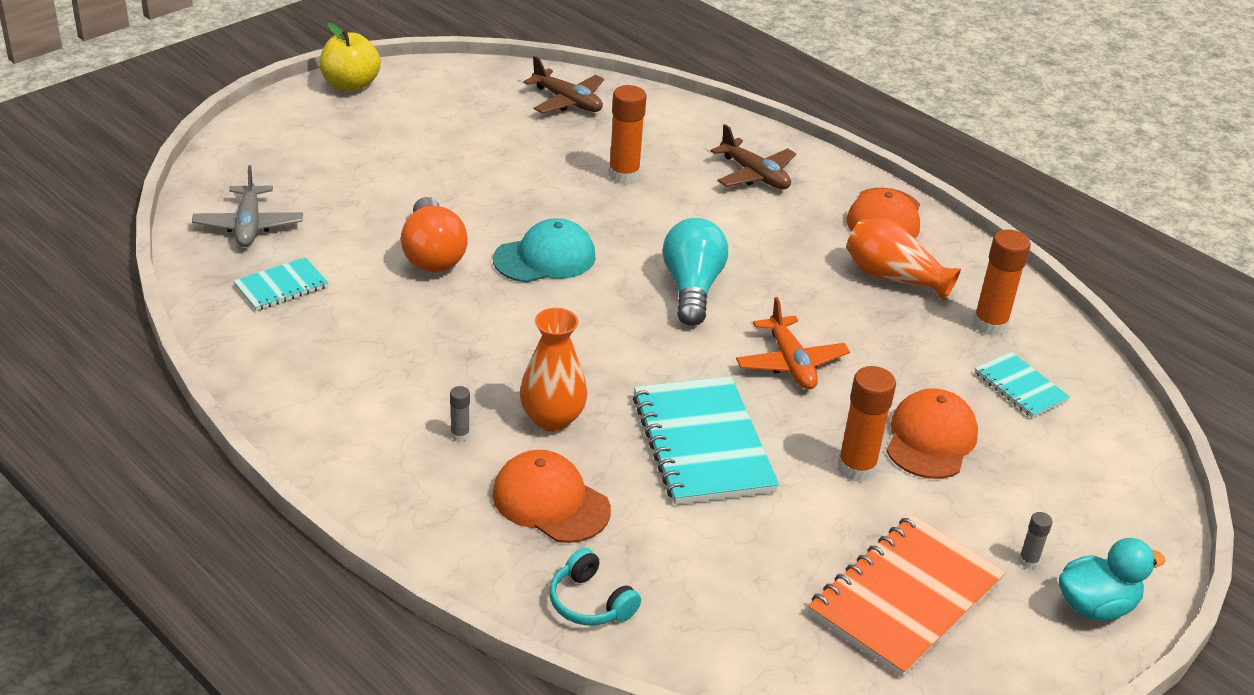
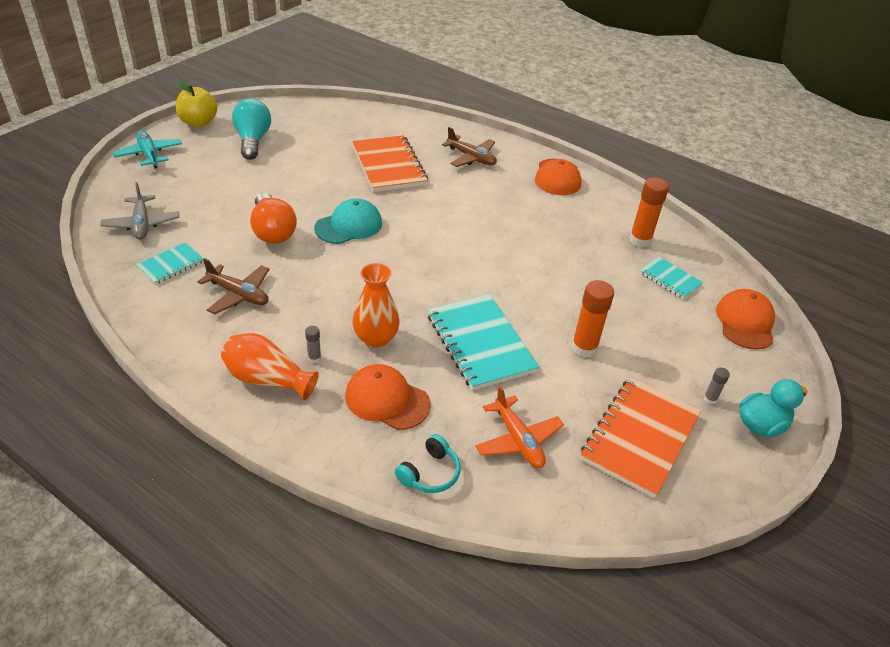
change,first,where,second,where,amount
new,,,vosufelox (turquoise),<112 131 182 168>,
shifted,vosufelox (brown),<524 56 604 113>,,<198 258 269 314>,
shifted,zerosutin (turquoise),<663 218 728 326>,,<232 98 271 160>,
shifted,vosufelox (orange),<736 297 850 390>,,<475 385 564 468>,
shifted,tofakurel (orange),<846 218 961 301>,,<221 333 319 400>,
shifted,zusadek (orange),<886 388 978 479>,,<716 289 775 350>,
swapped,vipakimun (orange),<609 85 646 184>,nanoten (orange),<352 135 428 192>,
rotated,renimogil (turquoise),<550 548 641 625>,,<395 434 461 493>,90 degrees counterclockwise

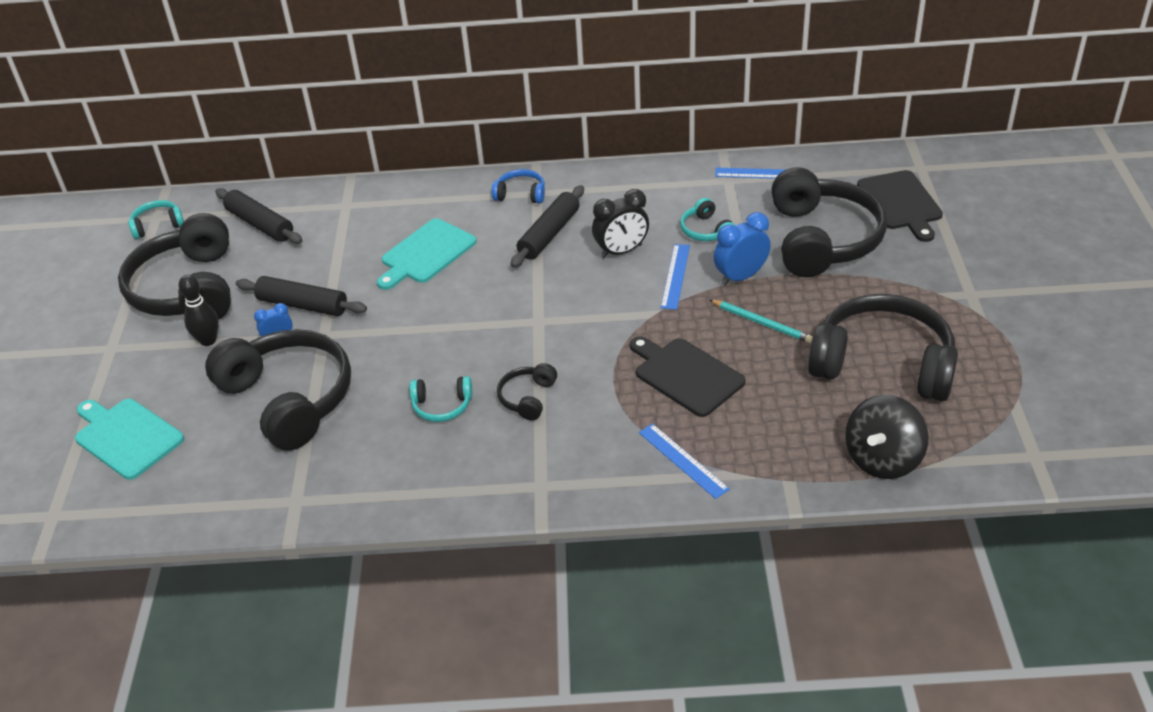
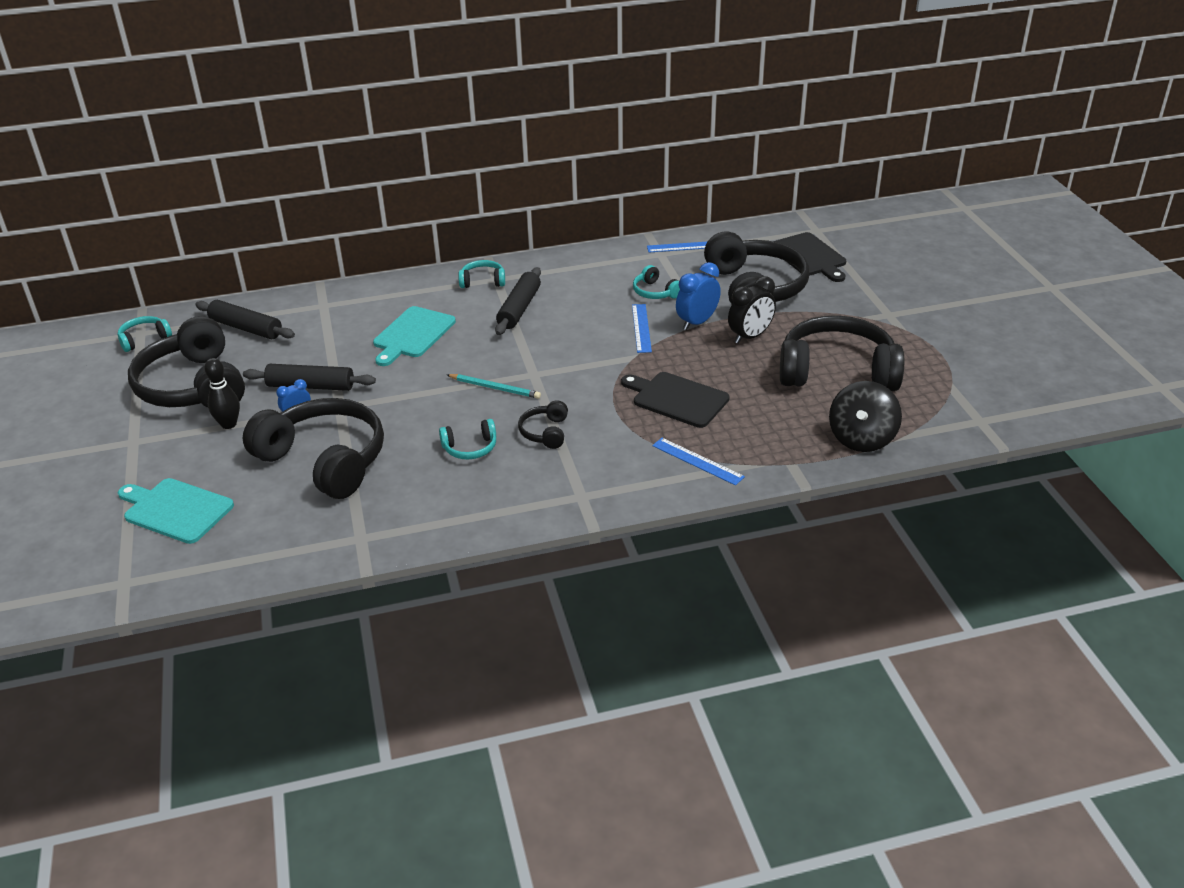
change,first,where,second,where,amount
shifted,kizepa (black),<592 189 649 258>,,<728 276 776 344>,
shifted,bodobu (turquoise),<710 300 813 343>,,<447 374 541 399>,
repainted,renimogil (blue),<492 169 545 204>,renimogil (turquoise),<458 260 505 288>,

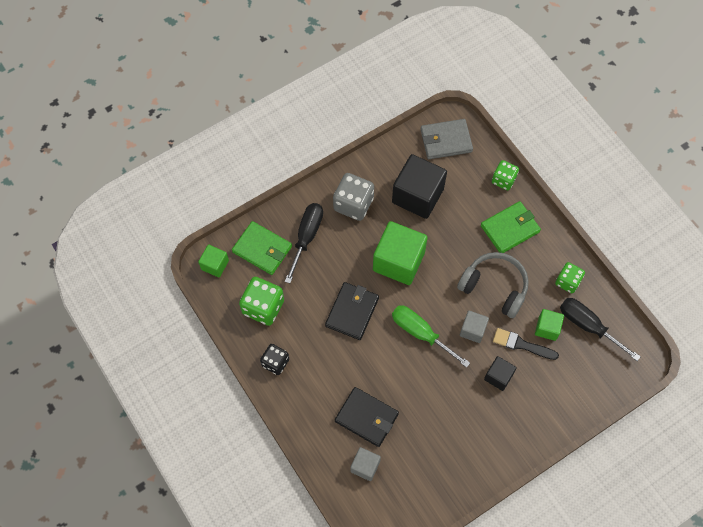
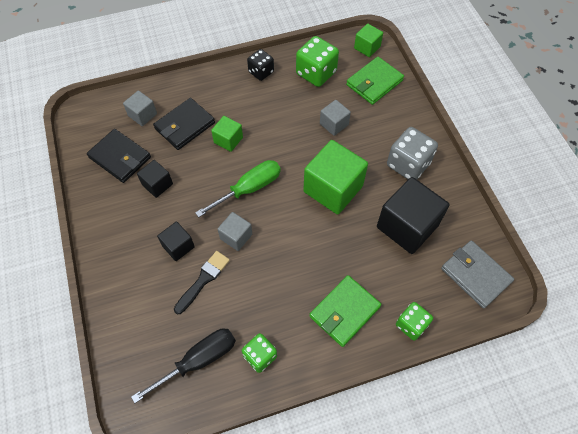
change,first,where,second,where,amount
gone,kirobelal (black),<285 203 323 283>,,,
gone,renimogil (grey),<457 252 529 318>,,,
new,,,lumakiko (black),<137 160 173 198>,
new,,,lumakiko (grey),<320 100 351 136>,
shifted,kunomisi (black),<325 282 379 340>,,<87 129 151 183>,
shifted,lumakiko (green),<535 309 564 341>,,<211 116 243 152>,
rotated,kunomisi (grey),<420 119 473 159>,,<441 240 514 309>,45 degrees counterclockwise
rotated,kunomisi (green),<481 201 541 253>,,<309 275 381 347>,60 degrees clockwise

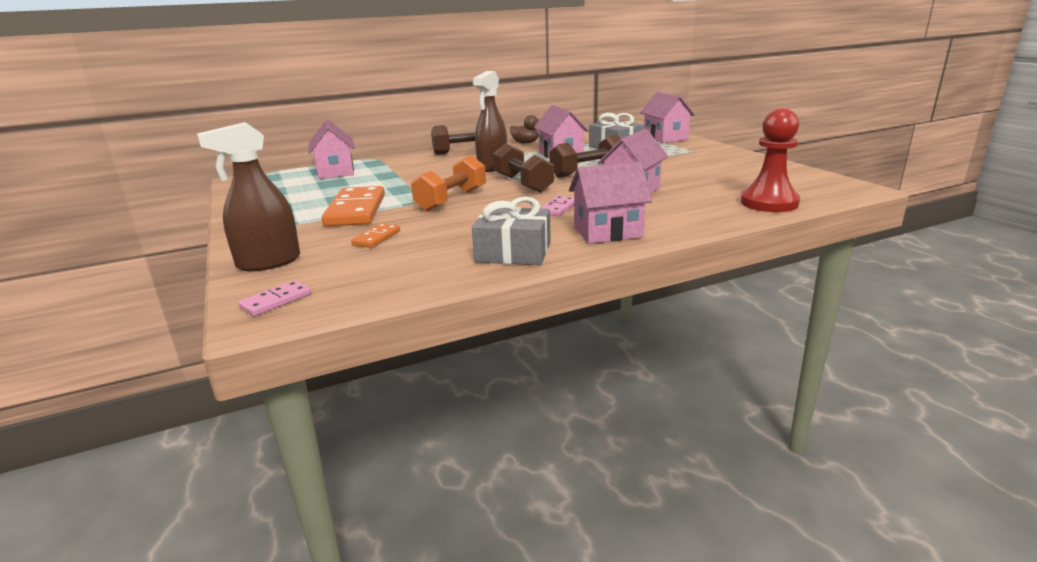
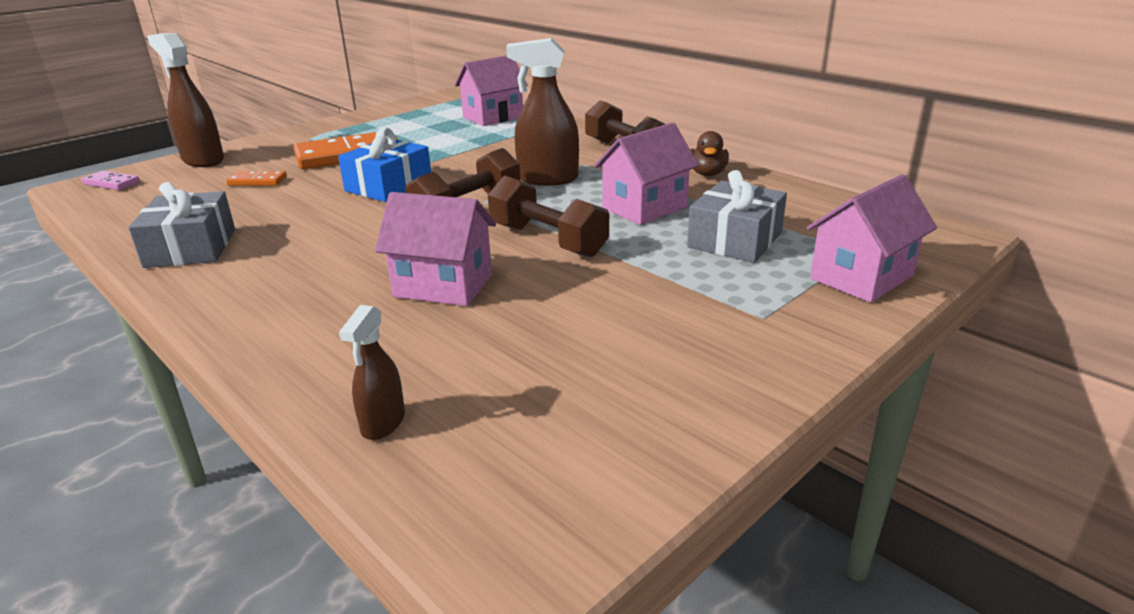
change,first,where,second,where,amount
gone,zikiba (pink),<540 196 574 216>,,,
gone,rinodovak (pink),<569 162 652 244>,,,
swapped,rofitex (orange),<411 155 486 212>,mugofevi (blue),<338 128 431 202>,
swapped,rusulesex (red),<740 108 800 212>,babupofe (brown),<339 305 405 440>,

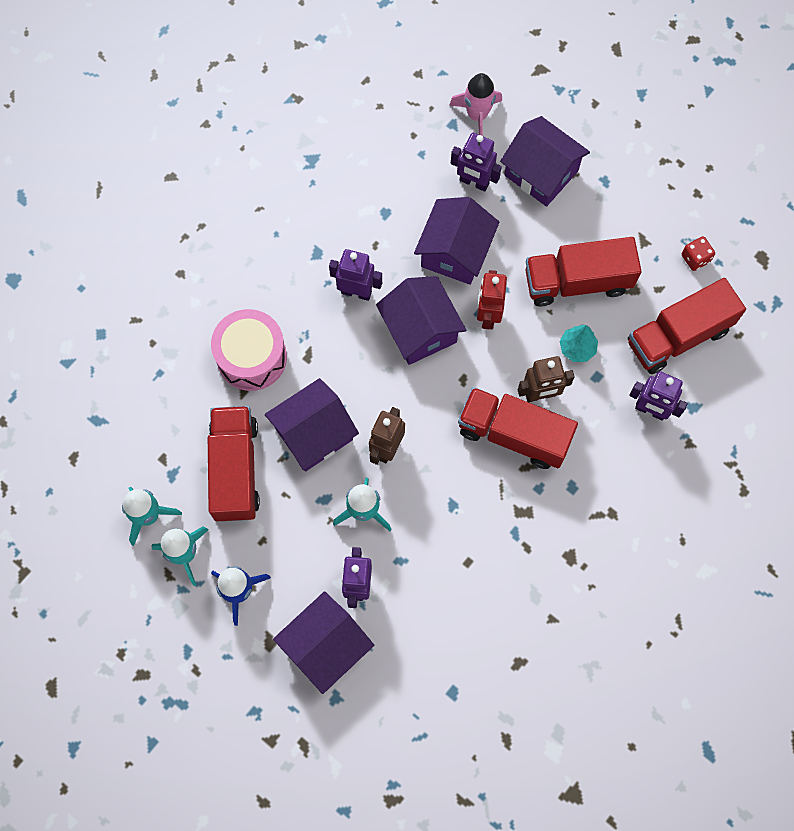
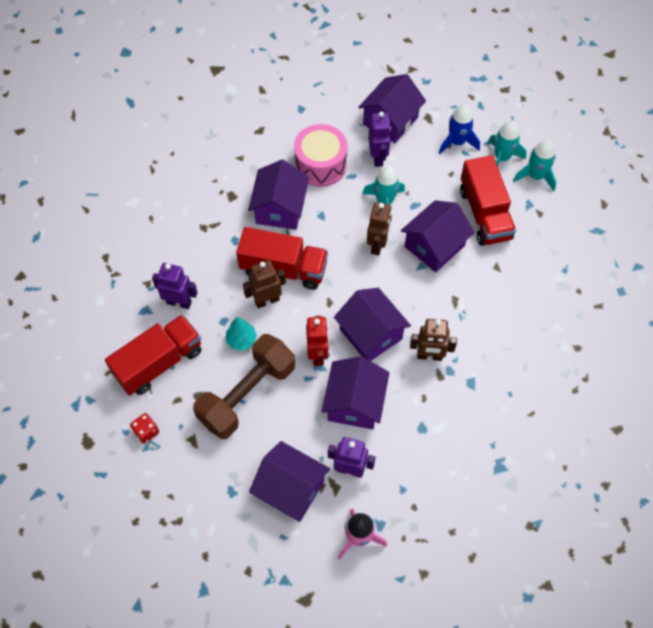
change,first,where,second,where,amount
new,,,rinodovak (purple),<248 160 309 230>,
shifted,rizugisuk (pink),<211 309 287 391>,,<294 124 347 187>,
swapped,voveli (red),<525 237 642 306>,rofitex (brown),<193 334 295 439>,
repainted,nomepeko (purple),<329 249 382 301>,nomepeko (brown),<410 319 457 361>,

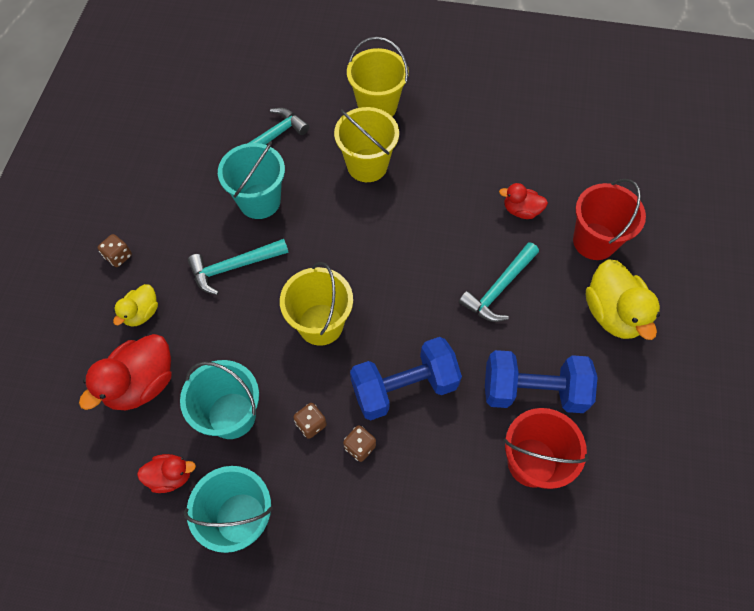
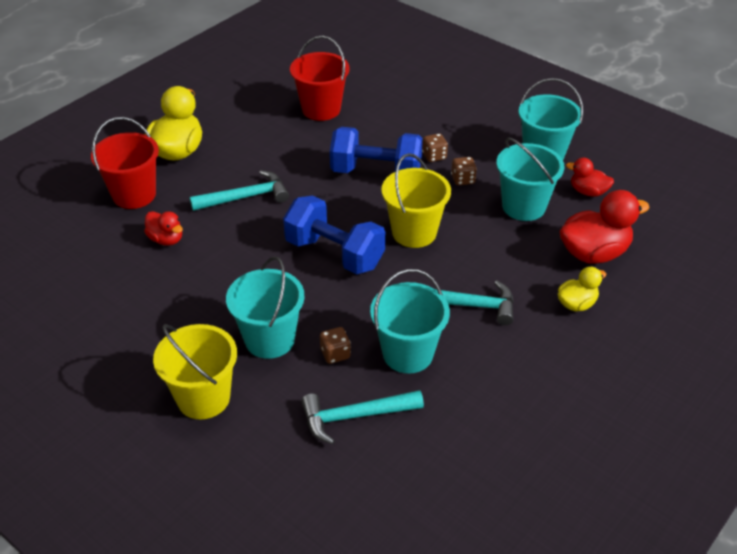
change,first,where,second,where,amount
shifted,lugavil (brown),<98 234 132 267>,,<320 327 351 364>,
shifted,rofitex (blue),<485 350 598 413>,,<283 196 386 274>,
repainted,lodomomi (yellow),<334 107 399 182>,lodomomi (turquoise),<226 257 305 359>,

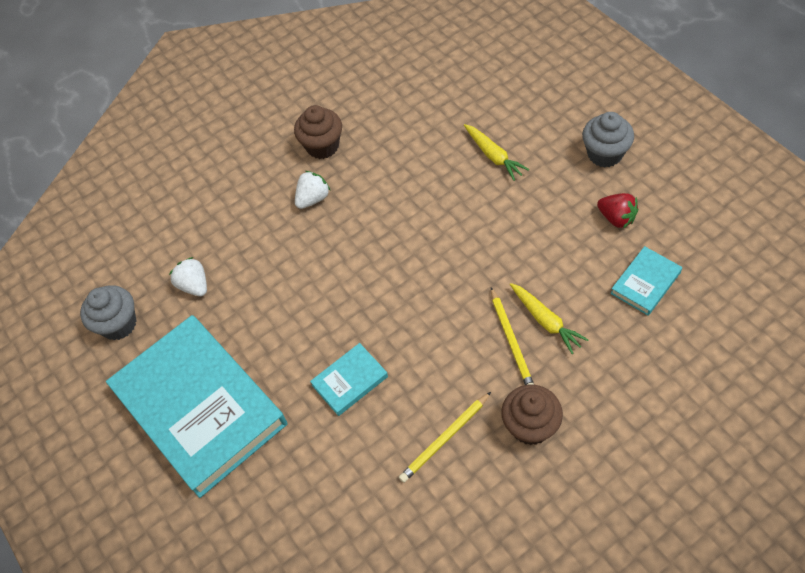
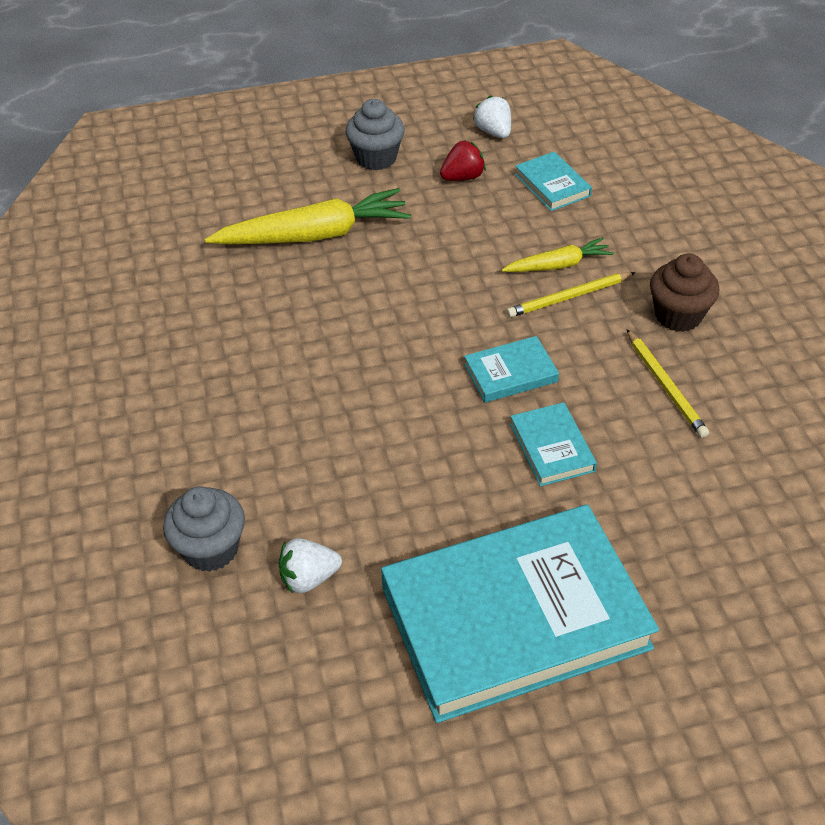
change,first,where,second,where,amount
gone,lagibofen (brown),<294 105 342 159>,,,
new,,,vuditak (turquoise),<464 336 559 403>,
shifted,lagibofen (grey),<80 285 137 340>,,<163 487 245 572>,
shifted,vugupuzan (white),<295 171 331 209>,,<473 95 511 138>,
rotated,bodobu (yellow),<491 287 534 385>,,<506 272 636 318>,150 degrees clockwise
scaled,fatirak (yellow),<464 124 529 181>,,<205 188 411 244>,x1.83

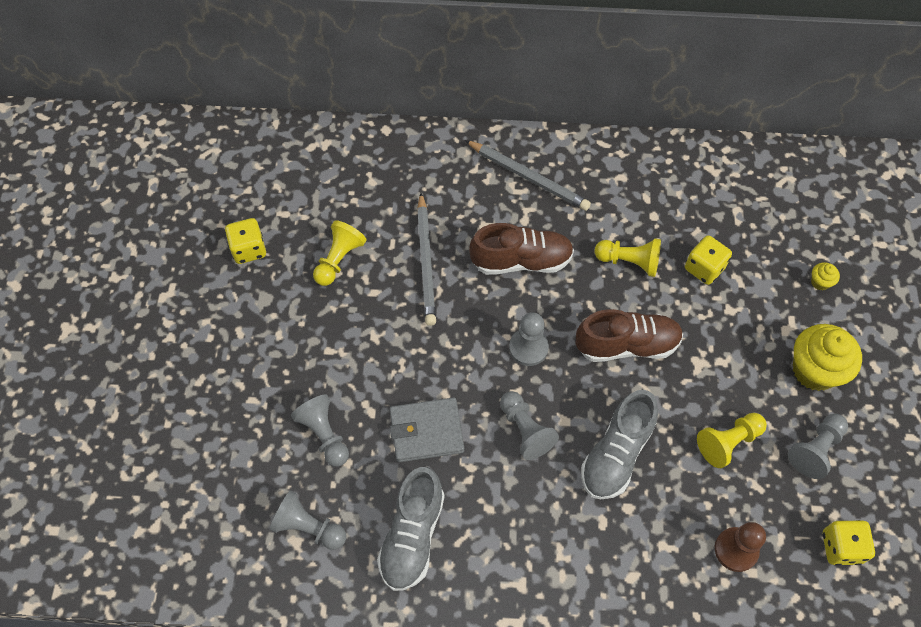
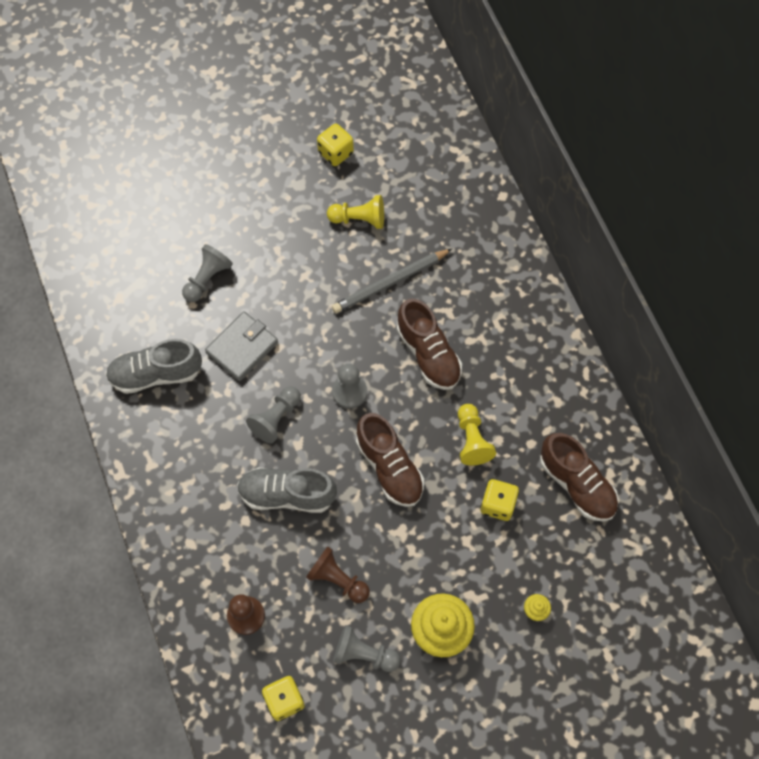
change,first,where,second,where,amount
gone,rusulesex (grey),<270 490 346 550>,,,
gone,bodobu (grey),<465 140 591 211>,,,
new,,,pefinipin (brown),<540 433 619 522>,
repainted,rusulesex (yellow),<697 413 767 468>,rusulesex (brown),<306 546 370 603>,
rotated,kunomisi (grey),<390 397 464 462>,,<205 311 278 381>,75 degrees clockwise

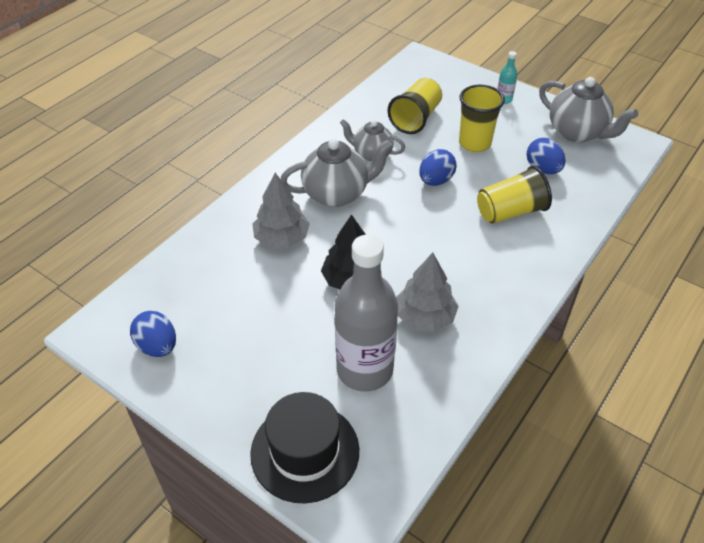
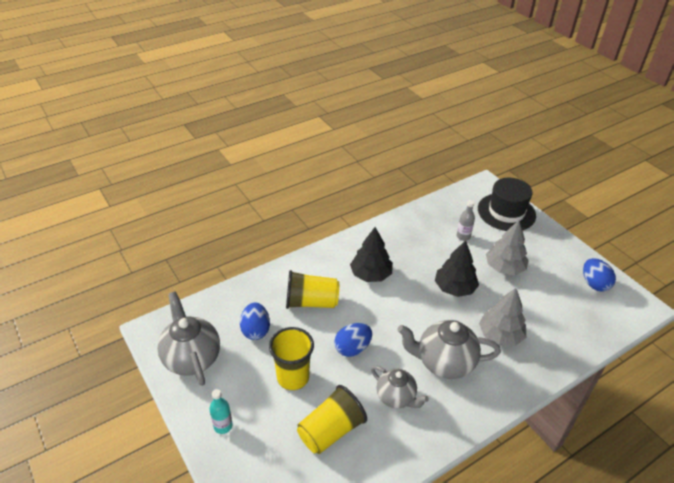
change,first,where,second,where,amount
new,,,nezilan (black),<350 227 393 282>,
shifted,nezilan (grey),<396 253 459 332>,,<486 220 529 275>,
scaled,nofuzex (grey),<335 235 398 392>,,<457 200 475 241>,x0.41

